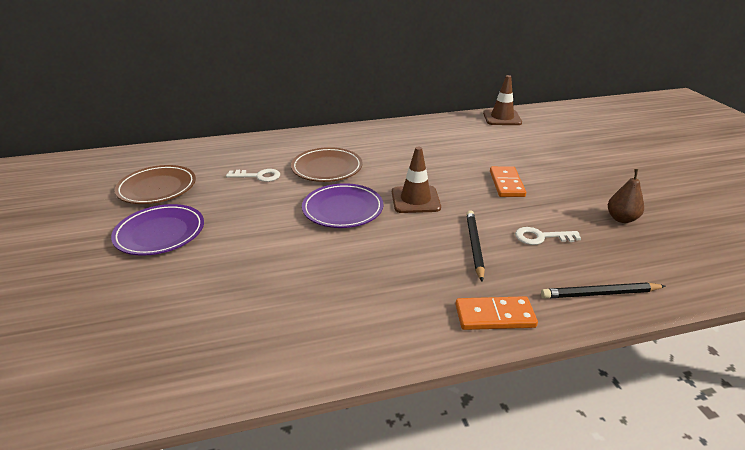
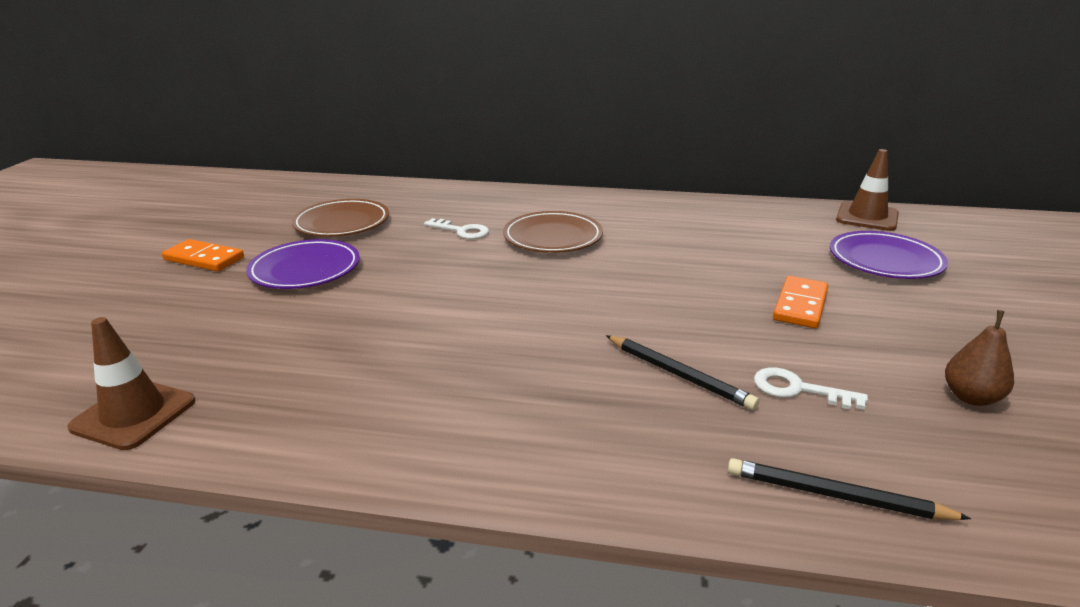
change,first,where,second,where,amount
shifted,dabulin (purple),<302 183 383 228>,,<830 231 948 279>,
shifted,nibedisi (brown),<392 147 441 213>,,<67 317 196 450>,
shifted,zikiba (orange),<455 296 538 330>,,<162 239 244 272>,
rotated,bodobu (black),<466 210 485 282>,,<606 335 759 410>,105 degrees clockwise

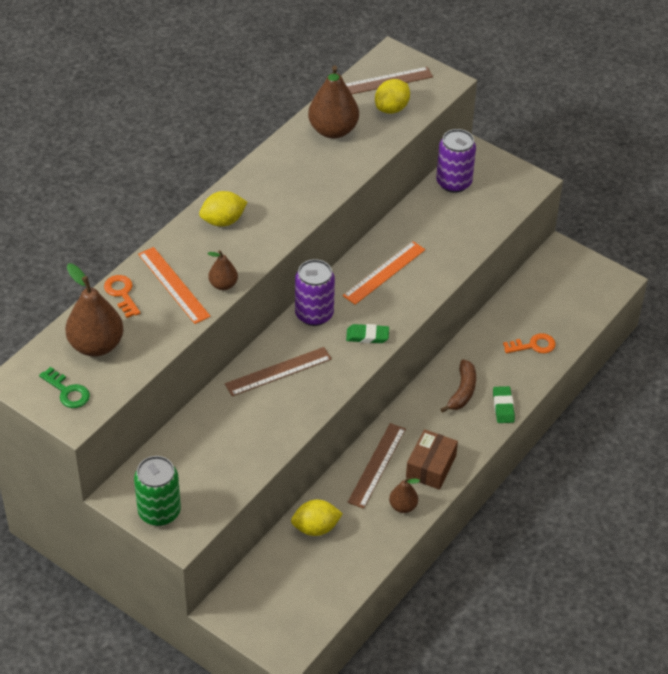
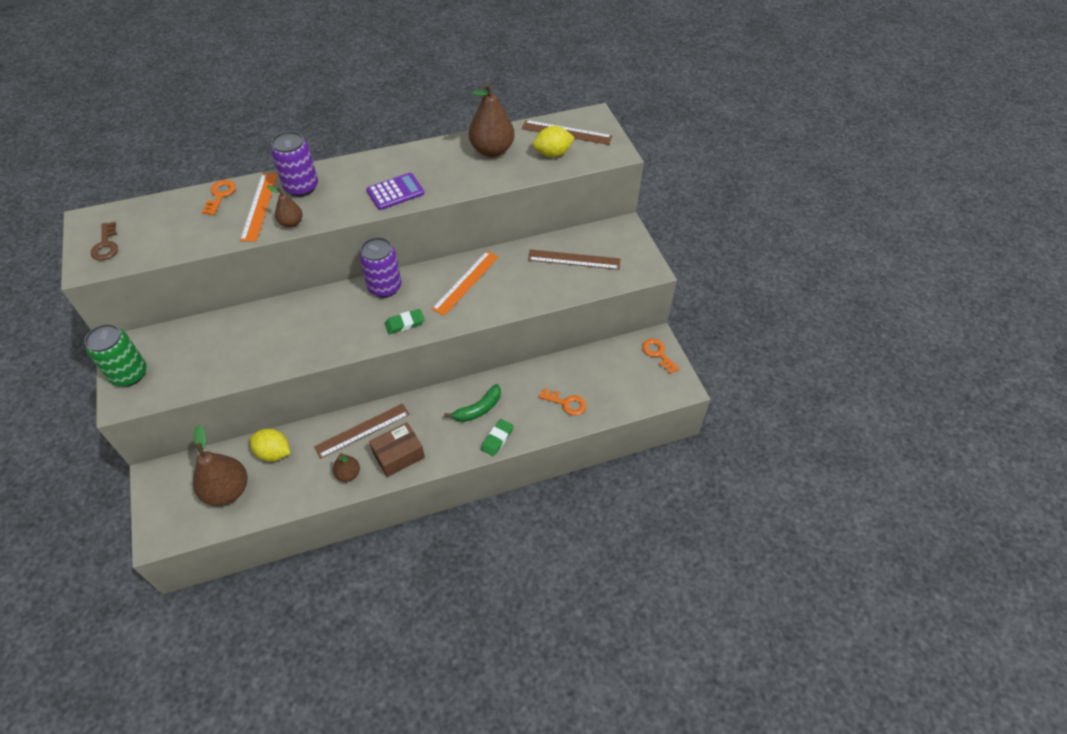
change,first,where,second,where,amount
gone,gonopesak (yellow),<199 191 247 227>,,,
new,,,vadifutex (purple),<366 173 424 210>,
new,,,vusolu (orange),<642 339 679 374>,
shifted,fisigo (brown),<65 264 124 357>,,<193 425 247 506>,
shifted,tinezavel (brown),<225 347 332 396>,,<528 249 620 270>,
shifted,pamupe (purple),<436 129 476 193>,,<271 131 318 197>,
repainted,vusolu (green),<39 367 90 408>,vusolu (brown),<91 222 118 260>,
repainted,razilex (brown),<441 359 476 413>,razilex (green),<444 384 501 422>,
rotated,tinezavel (orange),<343 241 425 305>,,<432 251 499 316>,45 degrees counterclockwise
rotated,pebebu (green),<346 324 389 343>,,<385 309 425 334>,60 degrees counterclockwise

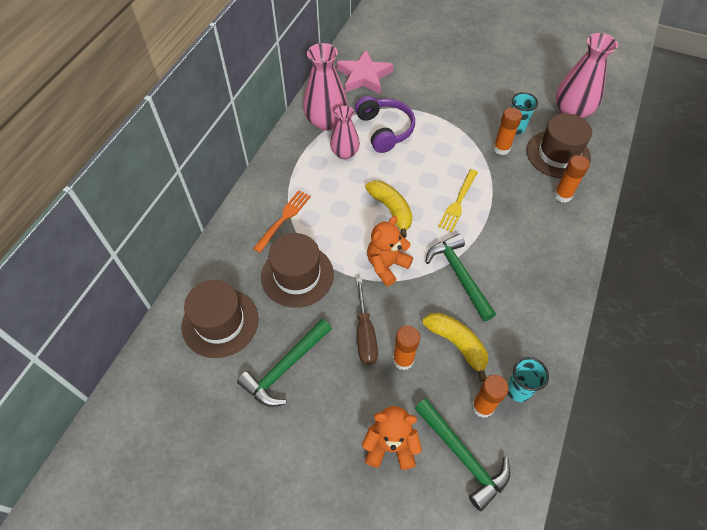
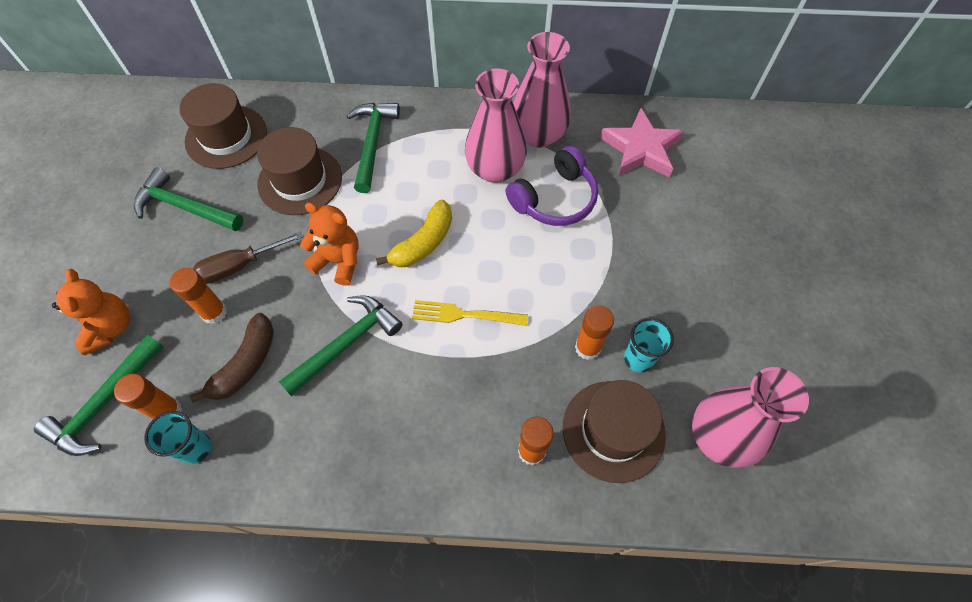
change,first,where,second,where,amount
swapped,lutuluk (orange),<253 190 311 253>,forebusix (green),<346 103 400 193>,
repainted,razilex (yellow),<422 313 488 382>,razilex (brown),<190 313 274 403>,
scaled,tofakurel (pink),<330 106 360 159>,,<465 69 527 183>,x1.56

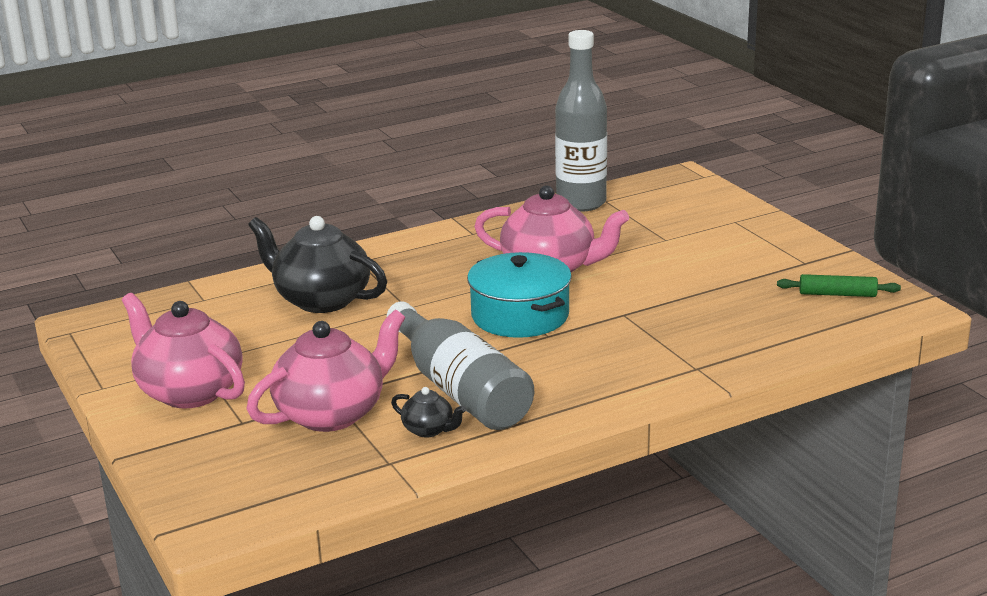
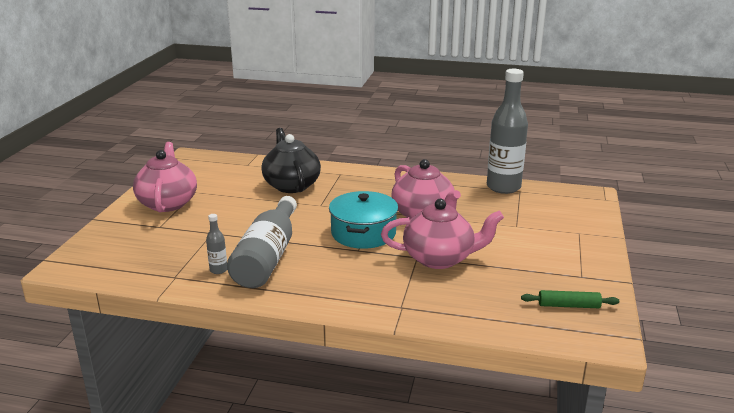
change,first,where,second,where,amount
shifted,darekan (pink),<246 310 406 432>,,<381 199 504 269>,
swapped,darekan (black),<391 387 466 438>,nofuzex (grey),<206 214 227 274>,
rotated,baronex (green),<777 274 901 297>,,<521 290 619 308>,45 degrees counterclockwise

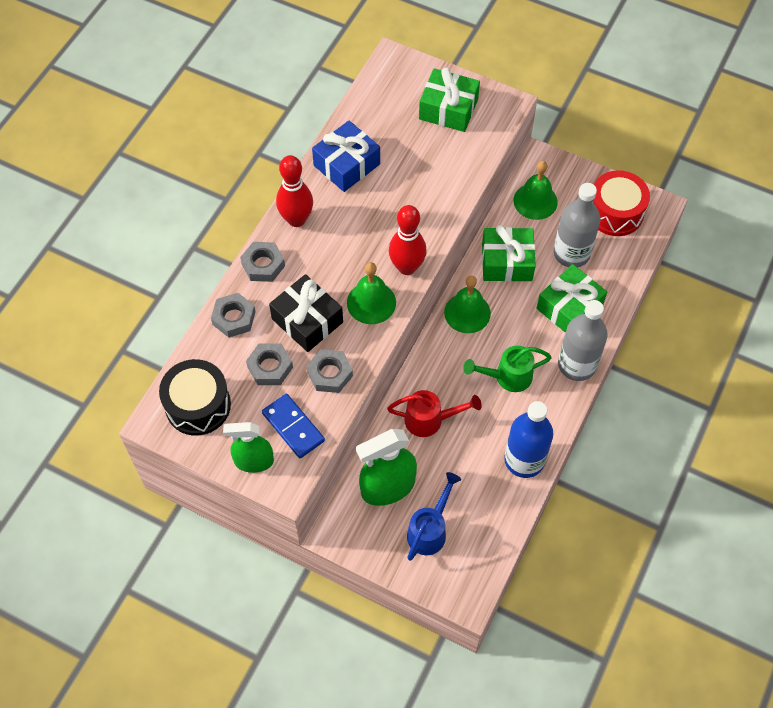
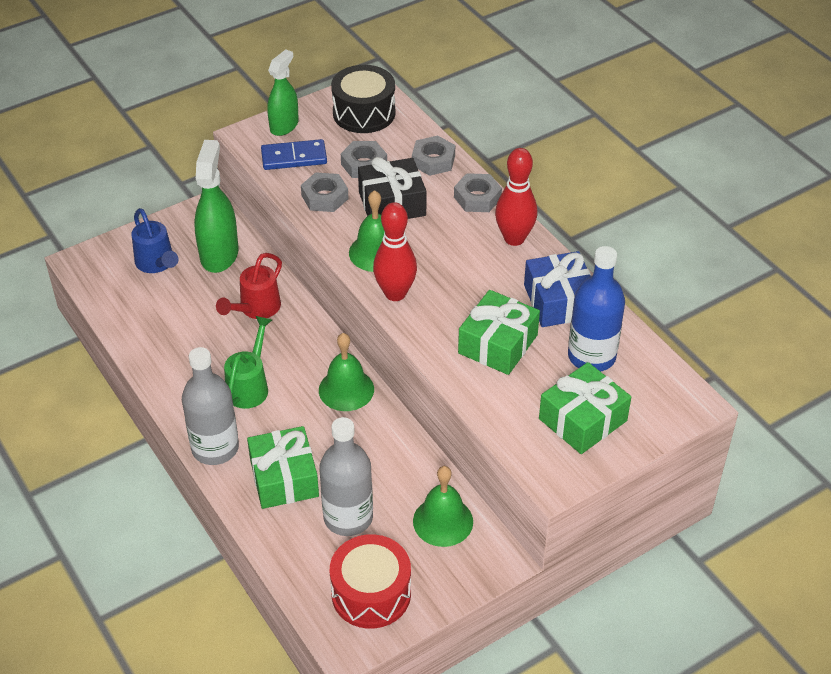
change,first,where,second,where,amount
shifted,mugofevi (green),<482 225 536 282>,,<458 290 540 375>,
shifted,nofuzex (blue),<504 401 553 478>,,<568 246 625 372>,

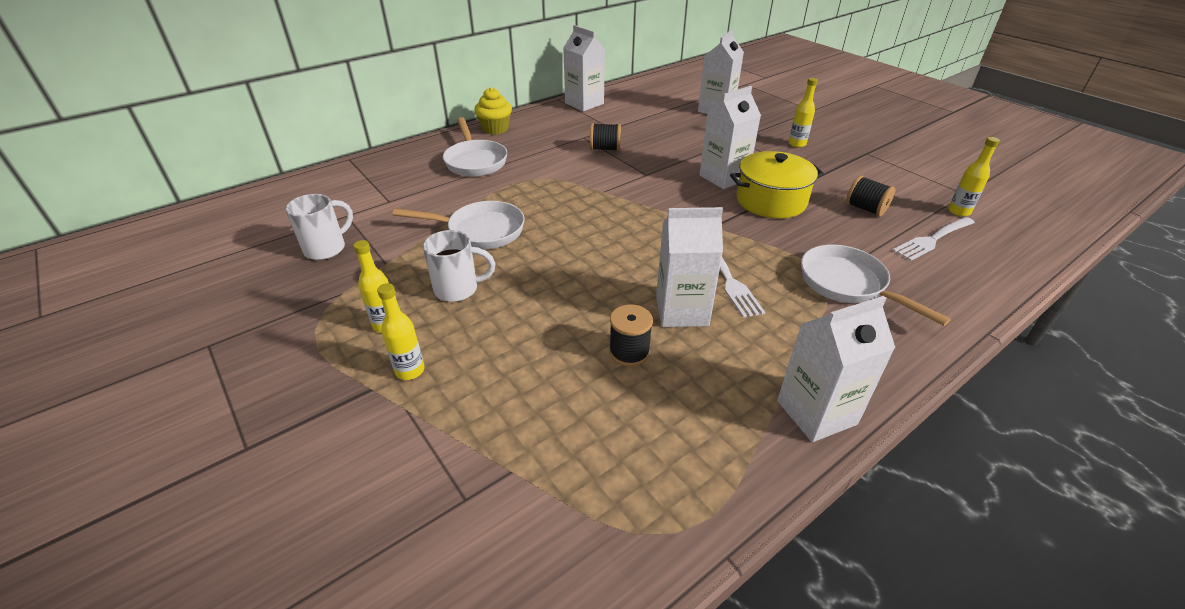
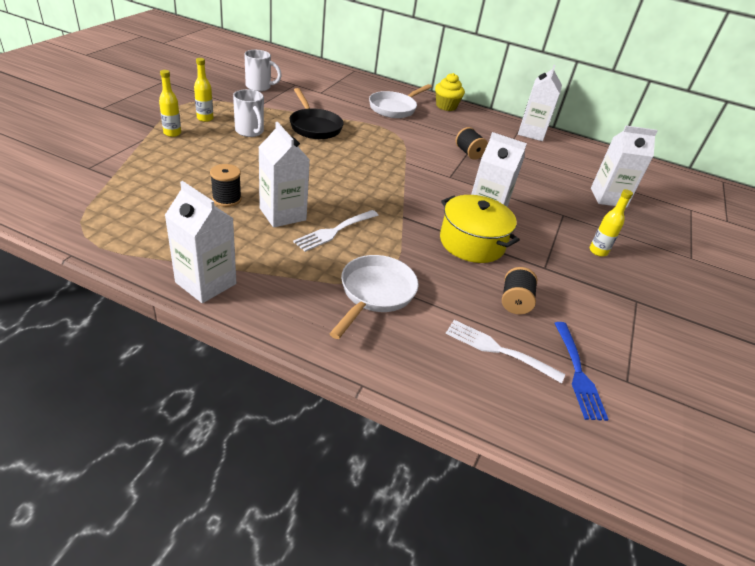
change,first,where,second,where,amount
swapped,nofuzex (yellow),<948 137 1000 217>,lutuluk (blue),<554 322 609 421>,
repainted,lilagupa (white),<392 201 525 249>,lilagupa (black),<290 88 344 139>,

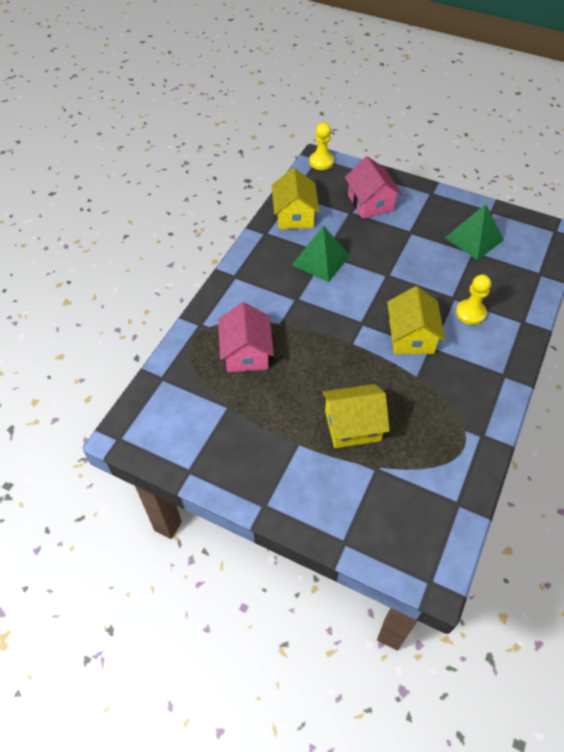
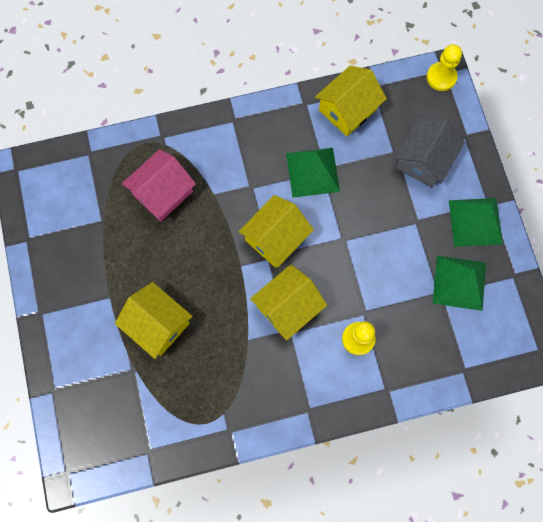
change,first,where,second,where,amount
new,,,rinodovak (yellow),<239 195 314 268>,
new,,,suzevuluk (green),<449 198 503 247>,
repainted,rinodovak (pink),<345 156 402 219>,rinodovak (grey),<395 118 465 188>,

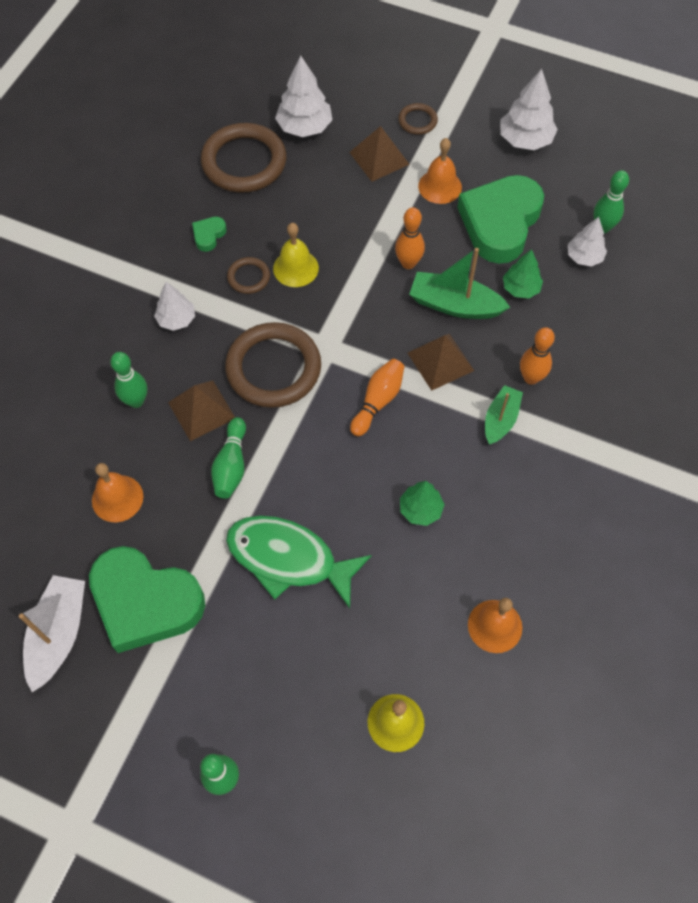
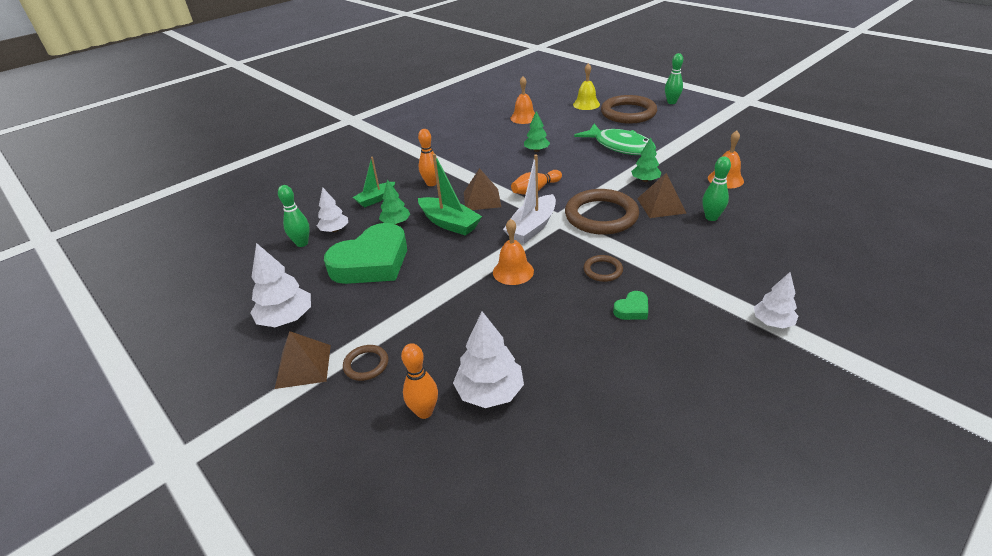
change,first,where,second,where,amount
gone,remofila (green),<89 546 205 653>,,,
gone,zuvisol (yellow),<273 223 319 287>,,,
shifted,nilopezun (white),<19 575 85 692>,,<503 155 556 244>,
shifted,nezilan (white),<154 282 195 331>,,<754 272 798 328>,
shifted,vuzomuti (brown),<201 123 286 192>,,<601 95 657 124>,
shifted,suzevuluk (brown),<349 126 410 182>,,<275 331 331 389>,
shifted,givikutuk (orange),<395 207 425 269>,,<401 343 438 419>,
shifted,zuvisol (orange),<418 138 462 204>,,<493 219 534 285>,
shifted,nilopezun (green),<485 385 523 445>,,<353 157 395 207>,
swapped,givikutuk (green),<211 417 246 499>,nezilan (green),<631 138 662 182>,

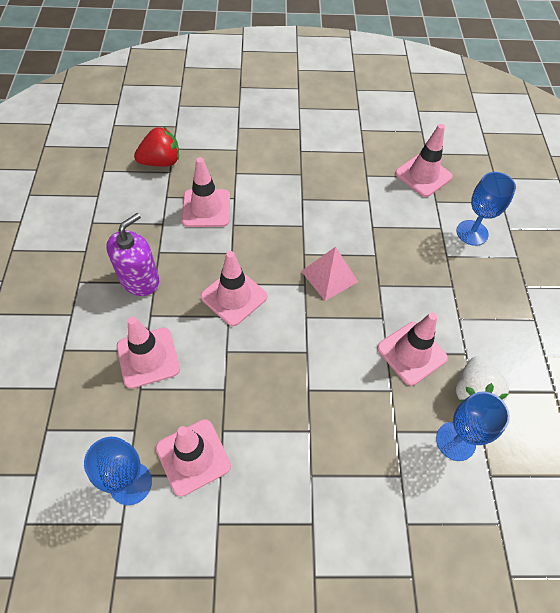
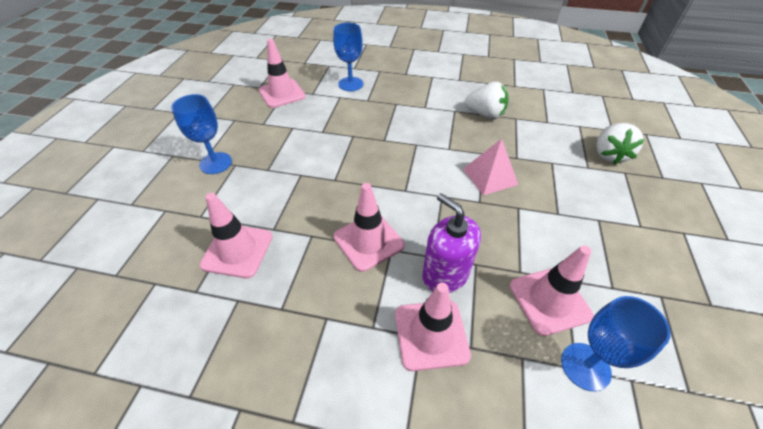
change,first,where,second,where,amount
gone,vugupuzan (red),<134 127 179 166>,,,
gone,nibedisi (pink),<377 312 448 386>,,,
new,,,vugupuzan (white),<596 123 644 165>,
shifted,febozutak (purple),<106 213 160 296>,,<422 193 481 293>,
shifted,suzevuluk (pink),<301 247 358 301>,,<463 139 518 195>,
shifted,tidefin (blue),<436 392 510 461>,,<171 94 232 174>,

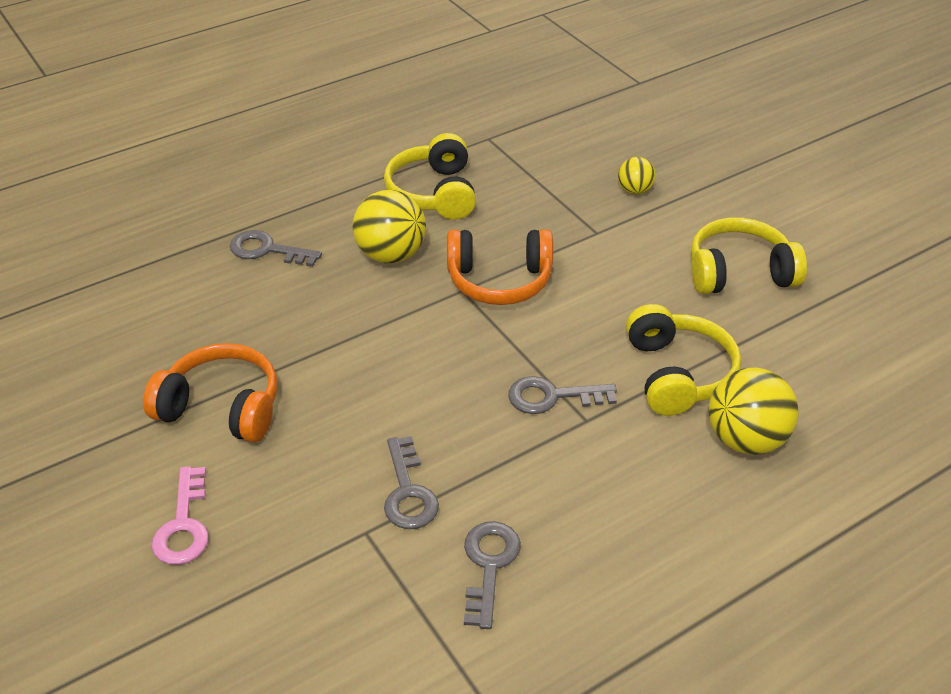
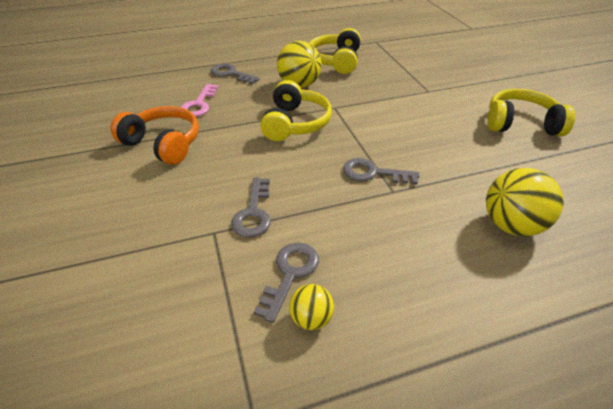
change,first,where,second,where,amount
gone,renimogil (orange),<447 229 553 305>,,,
shifted,vusolu (pink),<152 466 209 565>,,<180 84 218 117>,
shifted,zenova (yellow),<618 157 656 195>,,<289 284 334 330>,
shifted,renimogil (yellow),<626 304 741 416>,,<260 80 332 141>,

